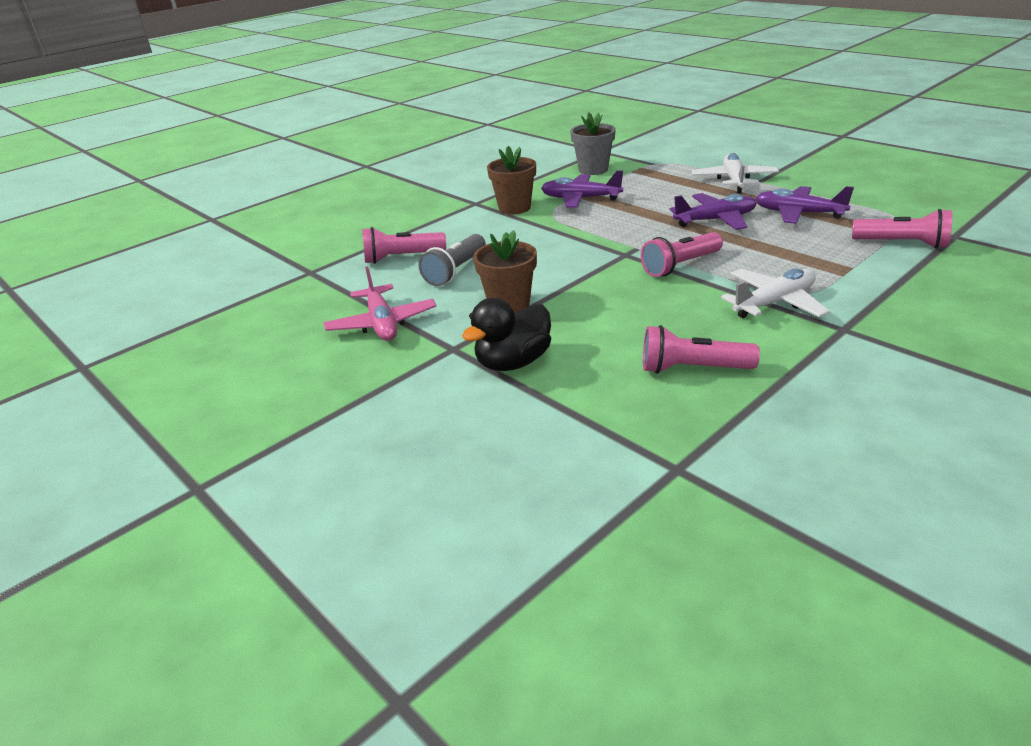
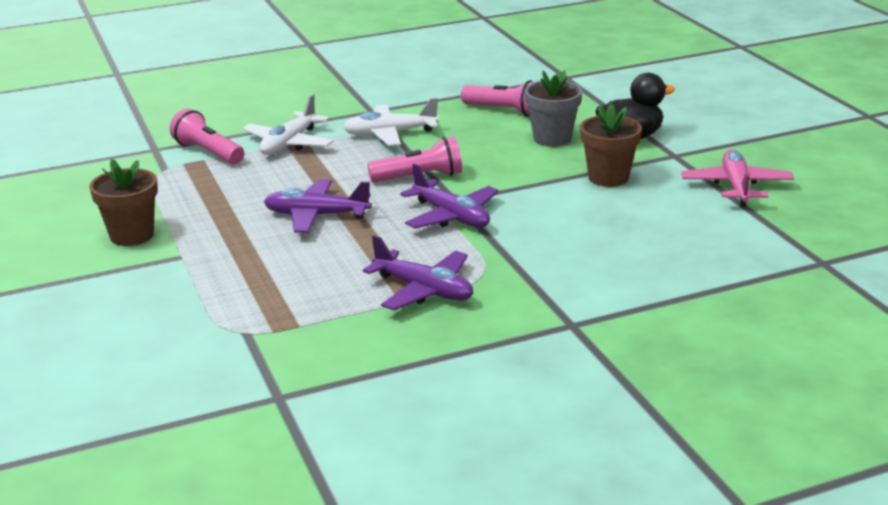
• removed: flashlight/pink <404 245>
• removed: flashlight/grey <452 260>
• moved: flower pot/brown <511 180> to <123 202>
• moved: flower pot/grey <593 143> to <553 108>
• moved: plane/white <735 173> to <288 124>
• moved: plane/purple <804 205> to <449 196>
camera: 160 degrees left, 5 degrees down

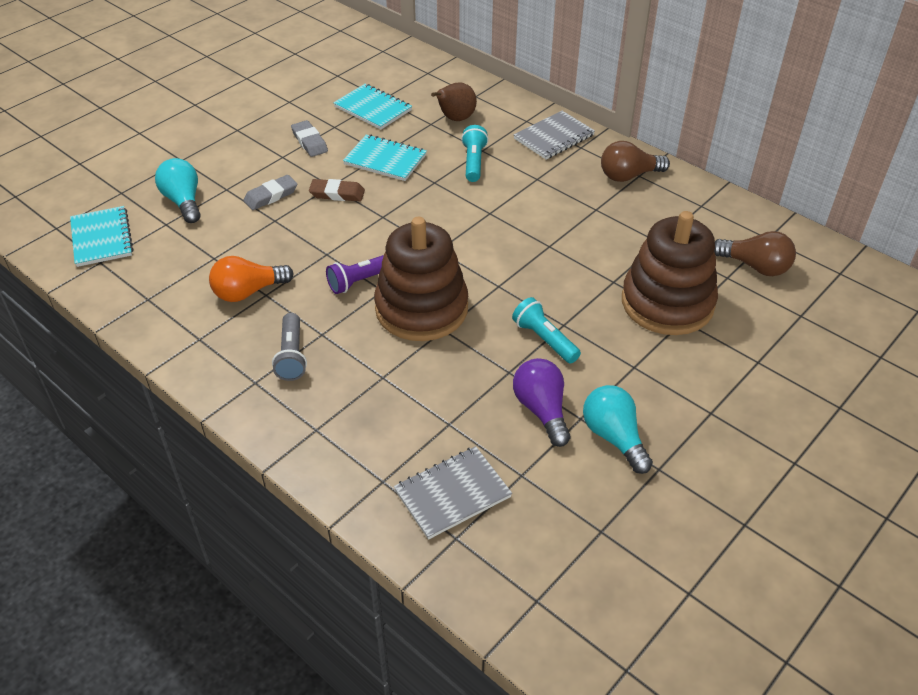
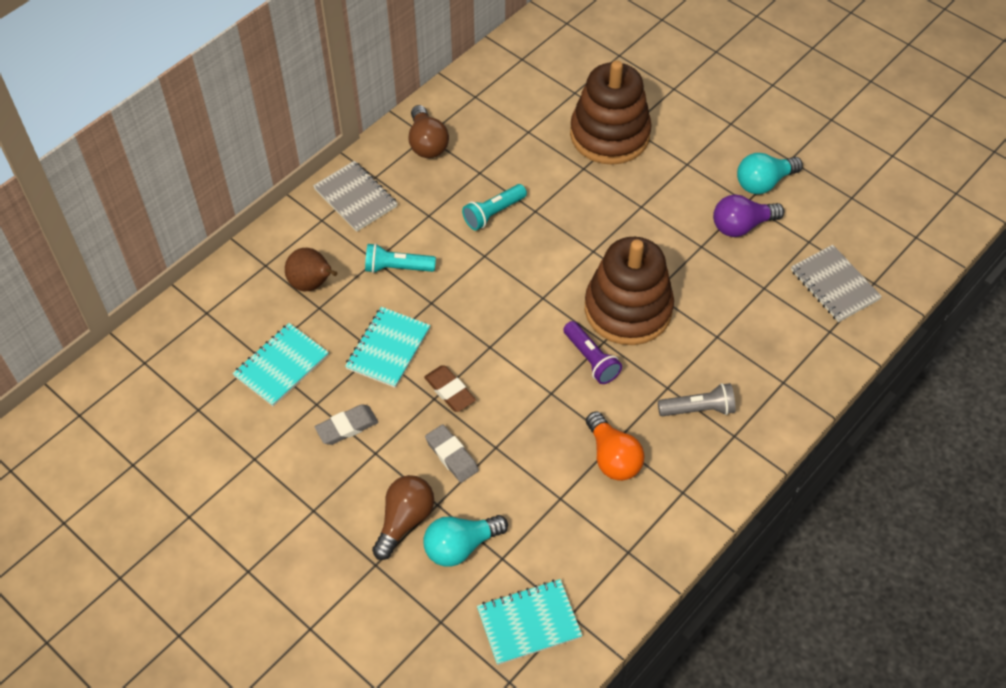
• turned: eraser/brown <337 190> = <450 388> 45 degrees counterclockwise
• moved: flashlight/turquoise <546 330> to <494 207>
• moved: light bulb/brown <755 253> to <403 517>
camera: 90 degrees left, 10 degrees up

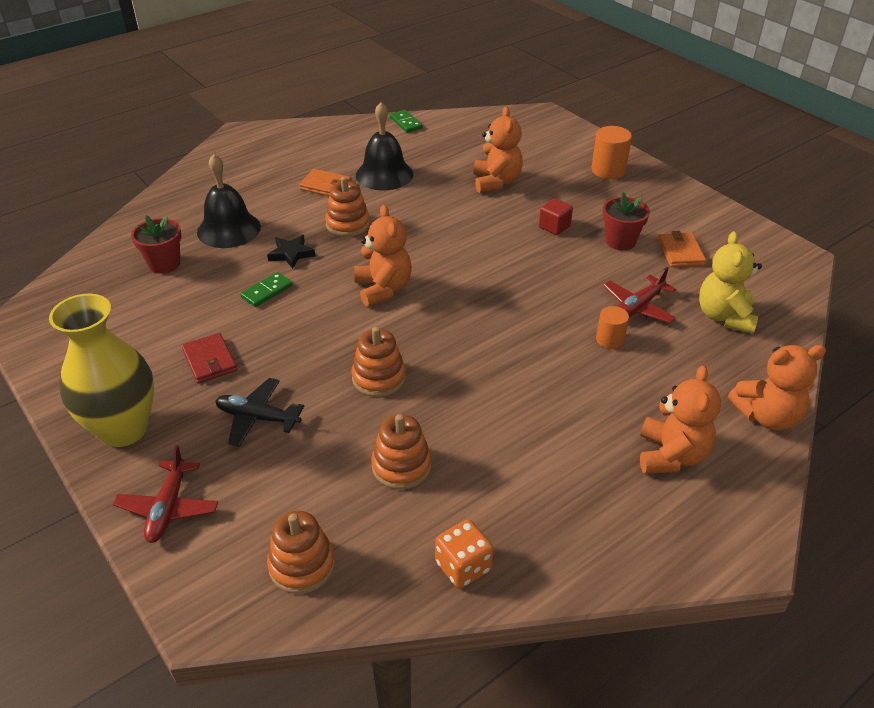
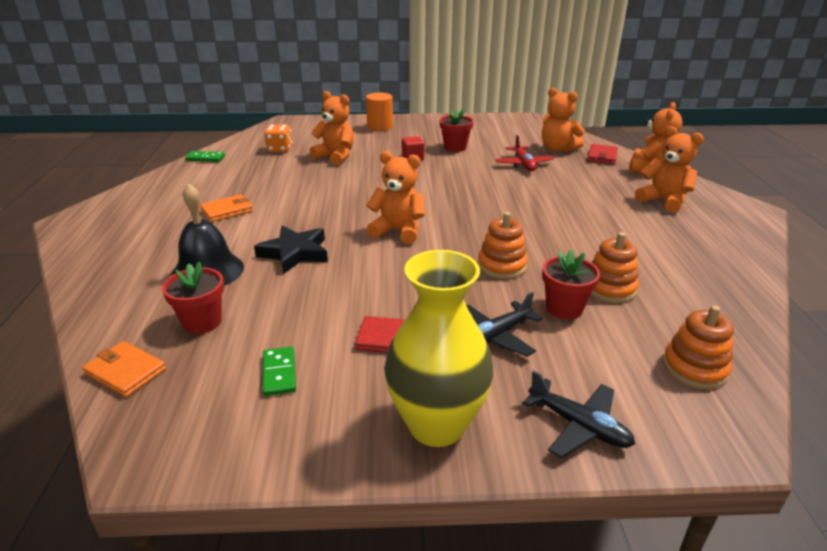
• recoloured: plane/red <165 494> to plane/black <578 414>
• moved: domino/green <266 289> to <279 371>
• resized: star/black <291 252> = <291 250> x1.53
• removed: stacking toy/orange <347 207>
• removed: bell/black <384 146>
• moved: dice/orange <464 553> to <278 138>
• removed: cylinder/orange <612 327>
• moved: wallet/orange <682 249> to <124 369>
• recoloured: teddy bear/yellow <730 282> to teddy bear/orange <563 120>
• added: flower pot/red <571 284>
• added: wallet/red <603 154>
camera: 55 degrees left, 10 degrees down

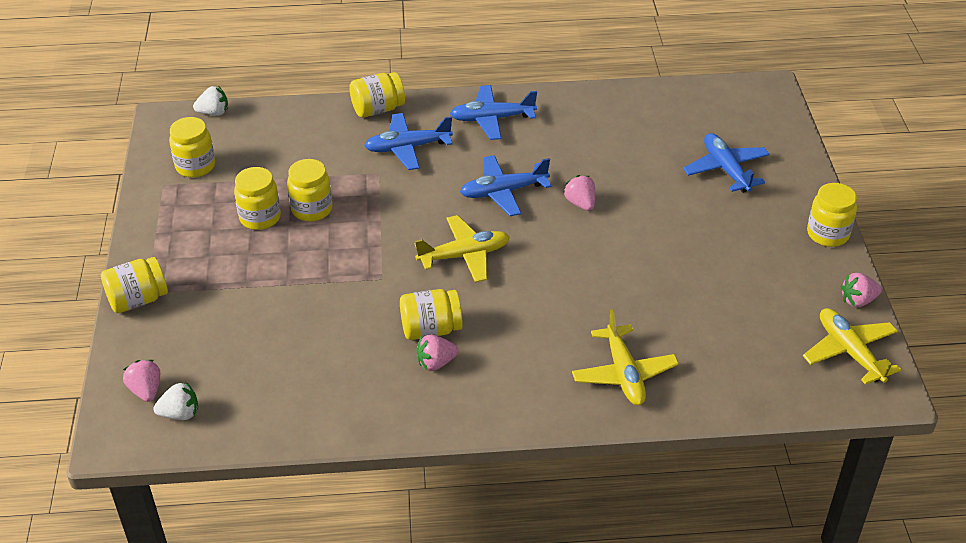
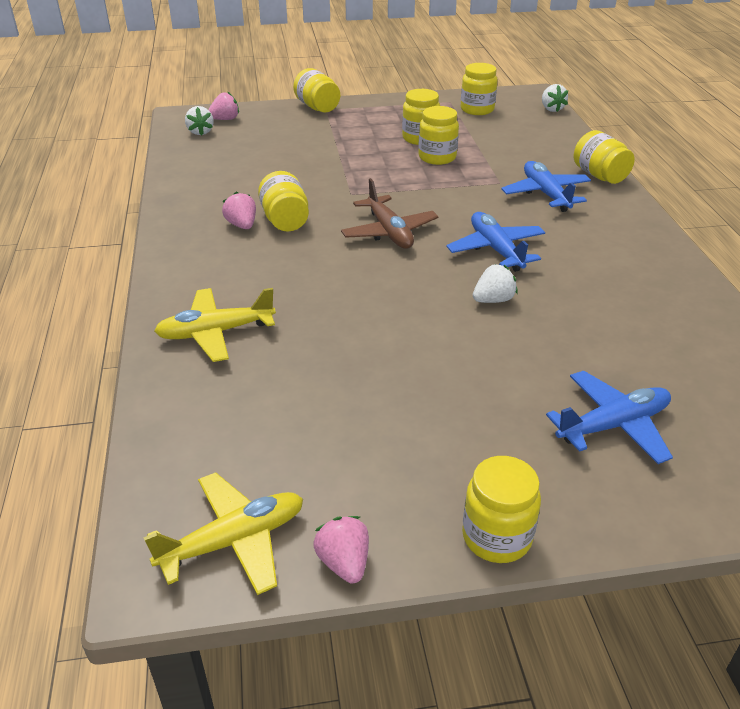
• recoloured: plane/yellow <462 248> to plane/brown <390 213>
• removed: plane/blue <493 112>
• recoloured: strawberry/pink <579 193> to strawberry/white <495 283>
camera: 85 degrees right, 5 degrees down

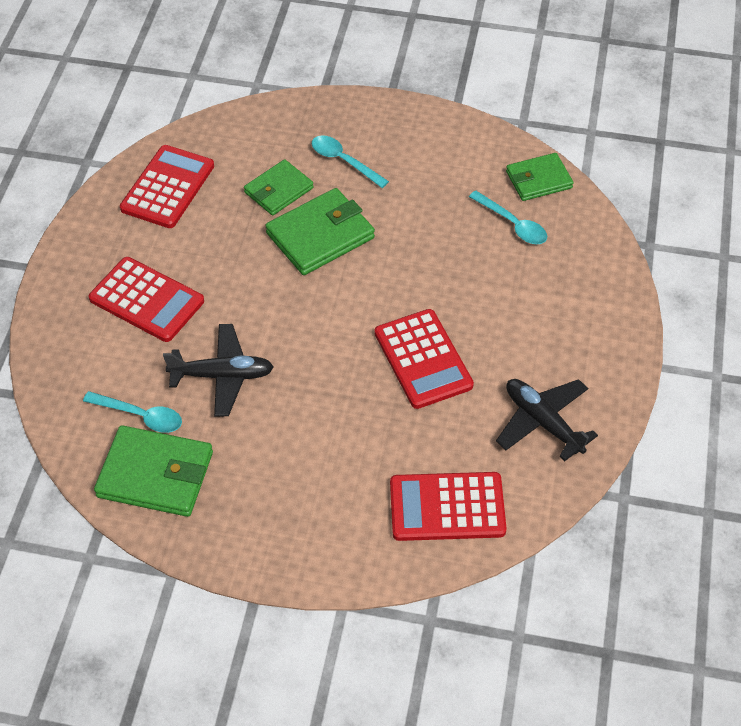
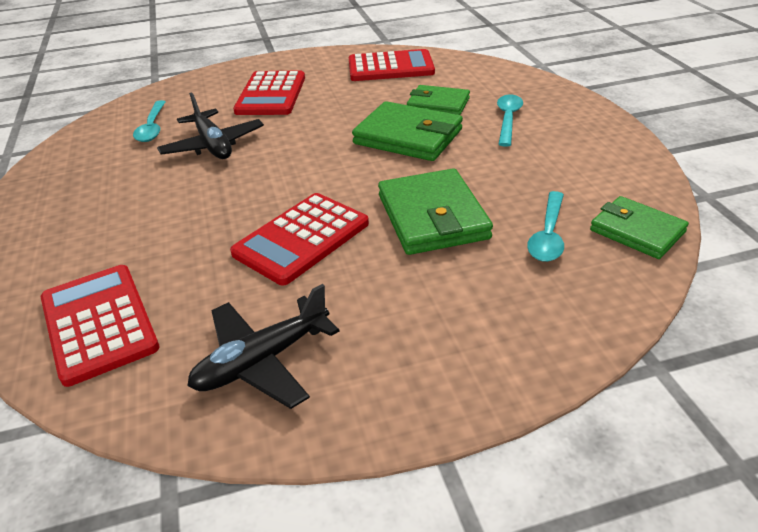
• moved: wallet/green <153 471> to <435 211>
• turned: plane/black <547 420> = <263 346> 150 degrees counterclockwise
camera: 65 degrees right, 15 degrees down

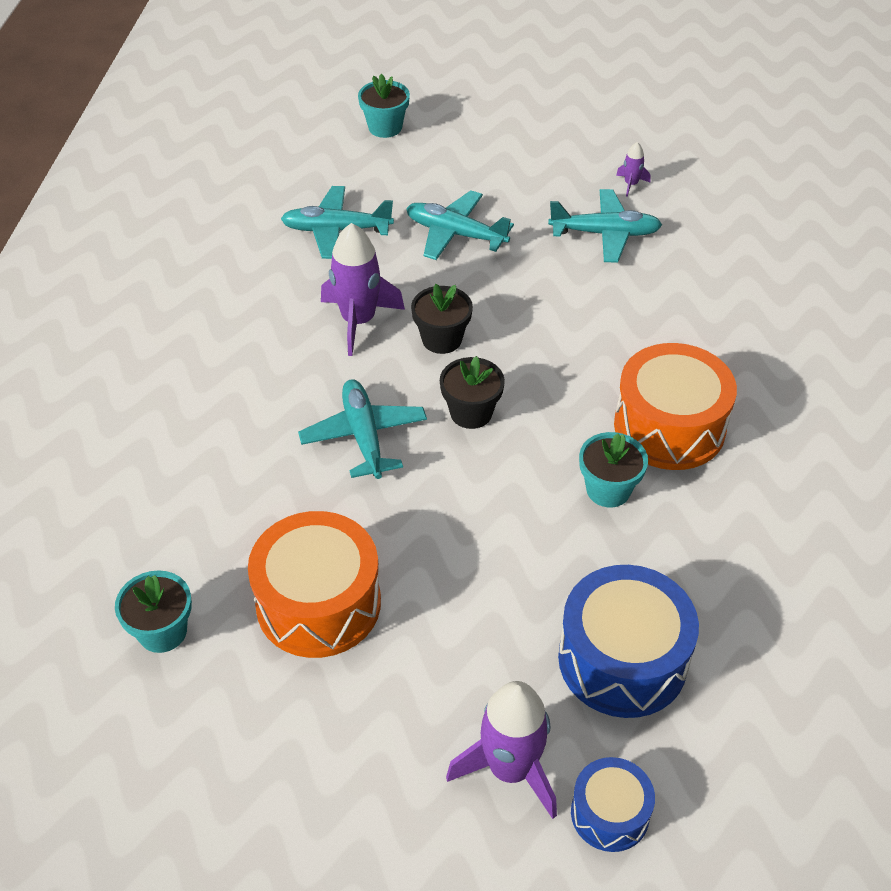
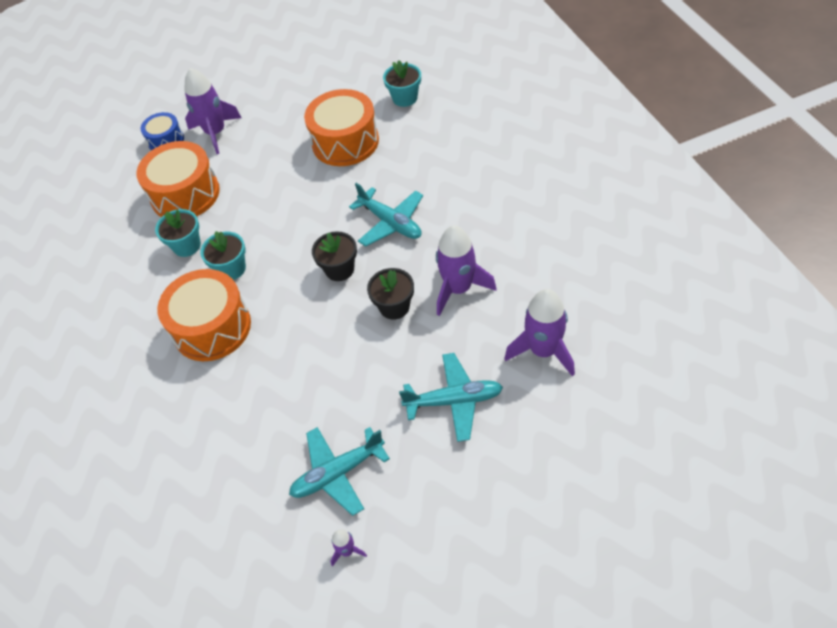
• replaced: plane/turquoise <337 222> to rocket/purple <539 332>
• moved: flower pot/turquoise <384 106> to <178 233>
• recoloured: drum/blue <628 641> to drum/orange <178 179>
camera: 155 degrees right, 5 degrees up

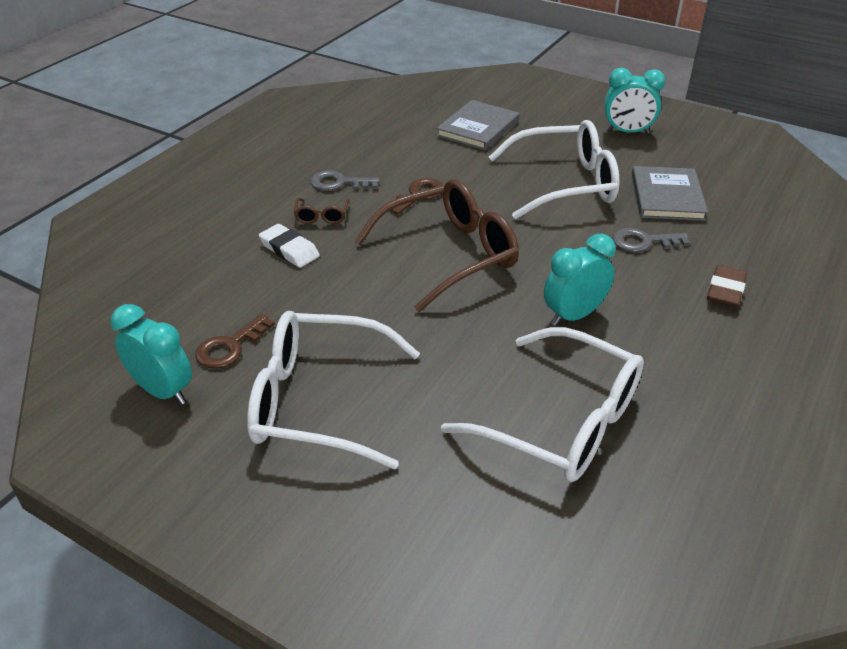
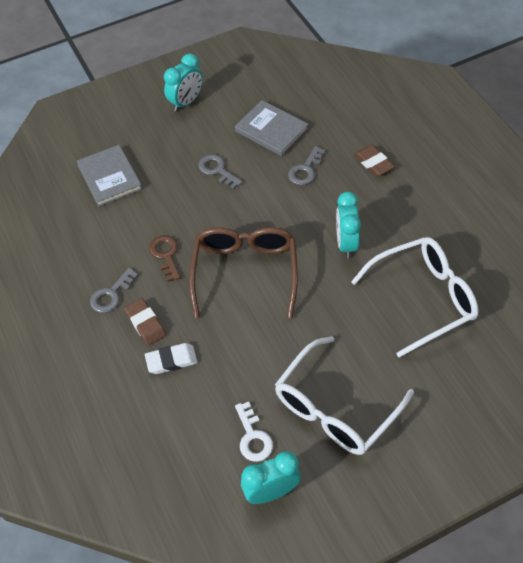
• recoloured: key/brown <235 341> to key/white <254 432>
• replaced: glasses/brown <321 211> to eraser/brown <145 322>
• replaced: glasses/white <554 169> to key/grey <220 171>
camera: 55 degrees left, 15 degrees up

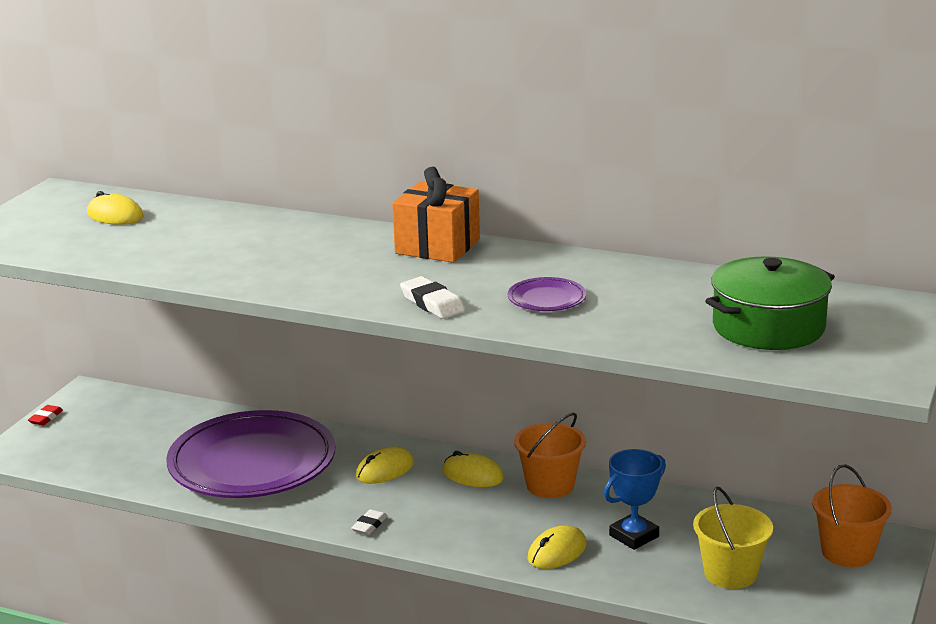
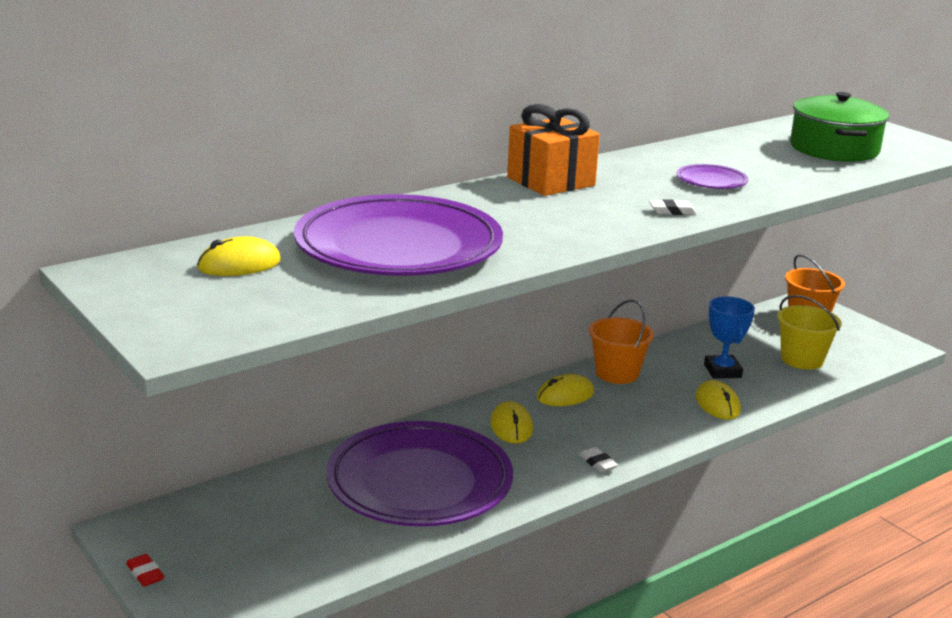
• resized: eraser/white <432 297> = <673 207> x0.64
• added: plate/purple <398 235>
camera: 60 degrees left, 0 degrees up

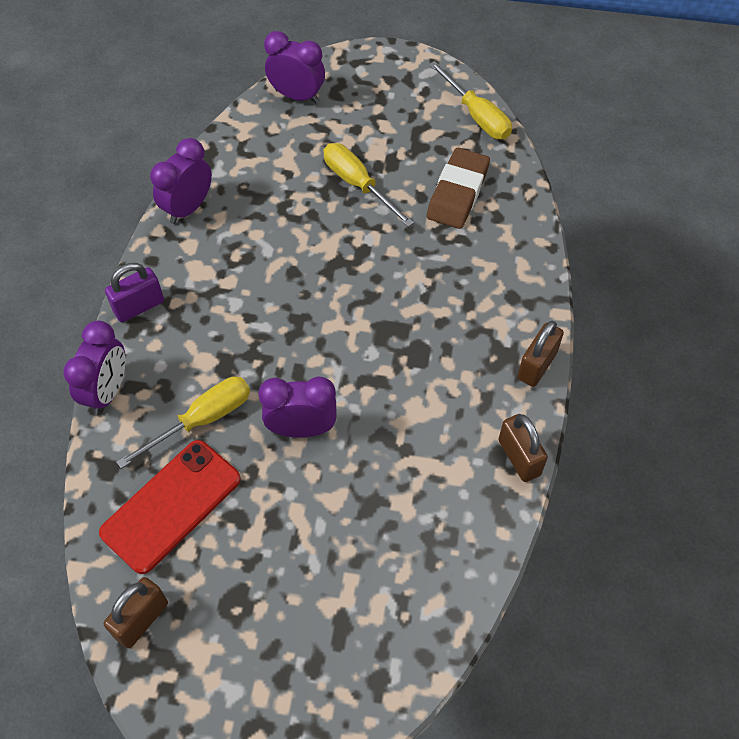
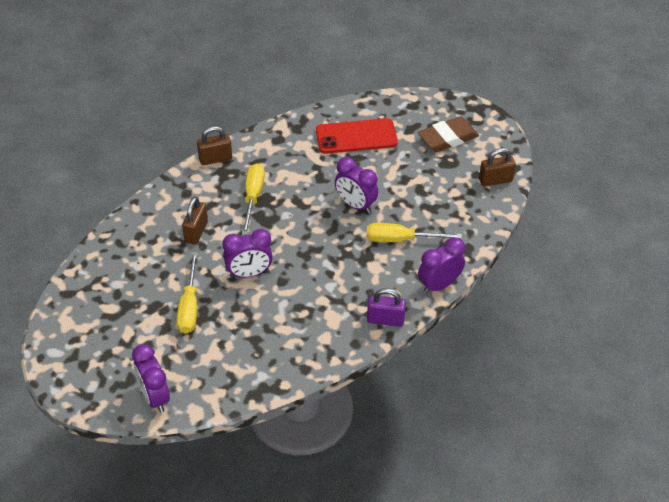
• moved: phone/red <170 507> to <357 136>
• moved: clock/purple <181 181> to <248 253>
• moved: eraser/brown <458 188> to <448 134>
• moved: screwdriver/yellow <470 100> to <253 199>
• moved: padlock/brown <523 448> to <195 220>
camera: 140 degrees left, 10 degrees down

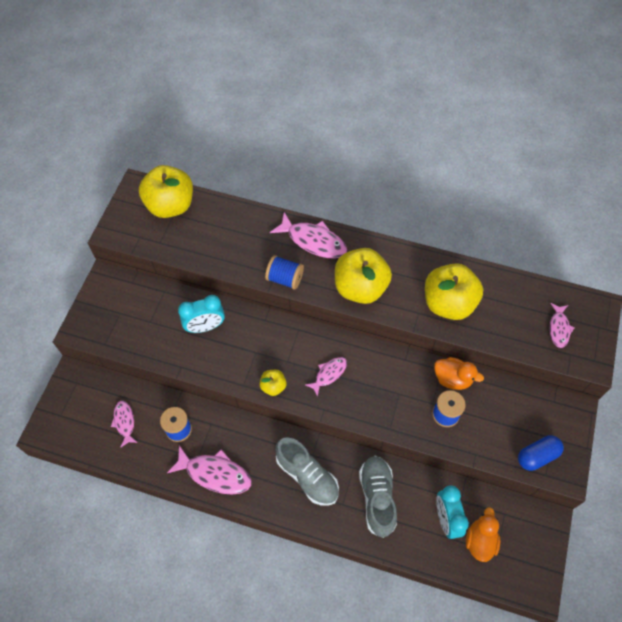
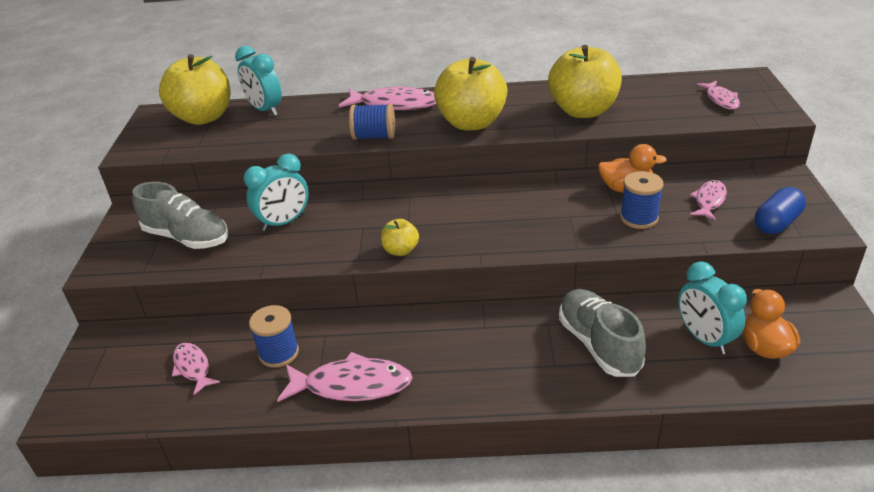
• moved: shoe/grey <307 471> to <180 215>
• moved: fish/pink <326 377> to <708 200>
• added: clock/turquoise <258 81>
camera: 15 degrees left, 25 degrees down

